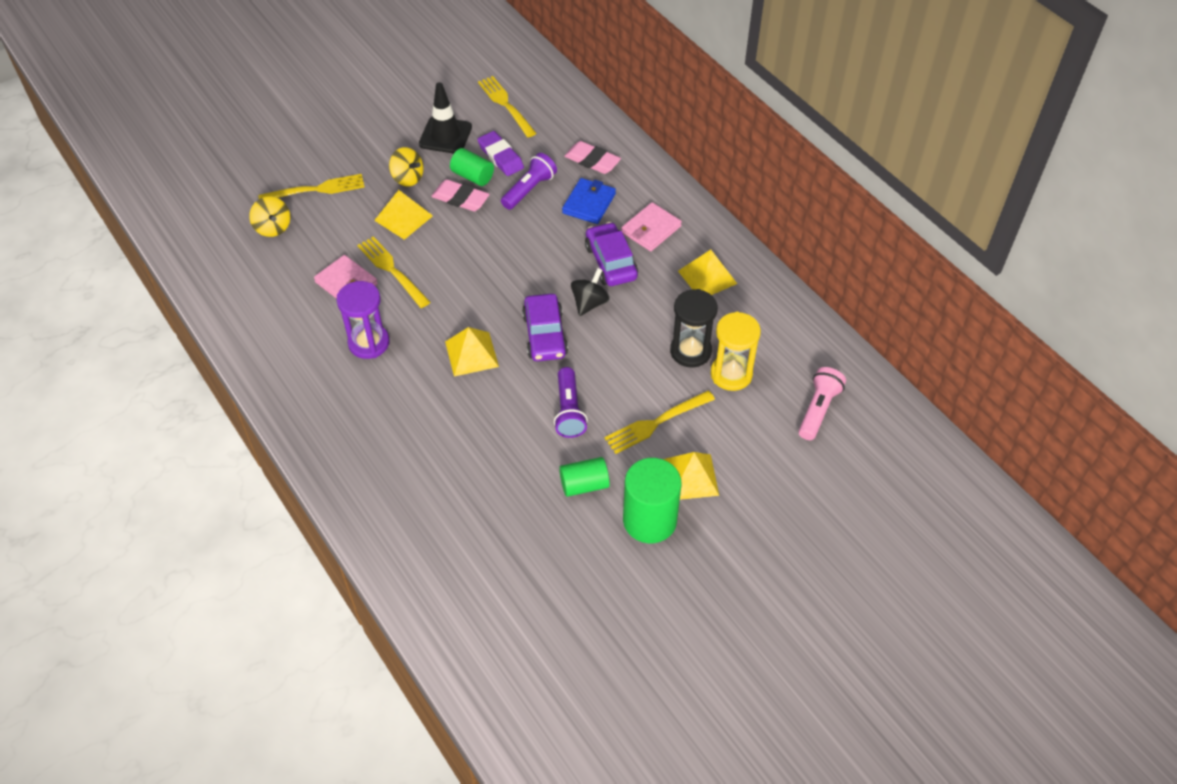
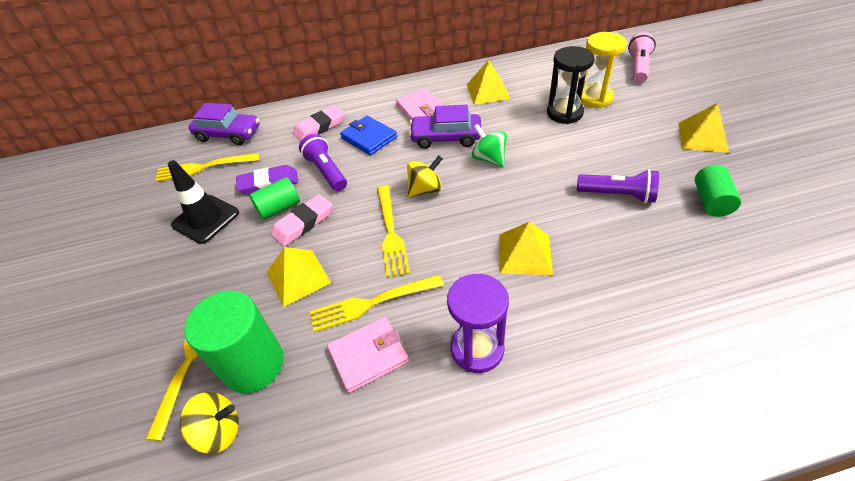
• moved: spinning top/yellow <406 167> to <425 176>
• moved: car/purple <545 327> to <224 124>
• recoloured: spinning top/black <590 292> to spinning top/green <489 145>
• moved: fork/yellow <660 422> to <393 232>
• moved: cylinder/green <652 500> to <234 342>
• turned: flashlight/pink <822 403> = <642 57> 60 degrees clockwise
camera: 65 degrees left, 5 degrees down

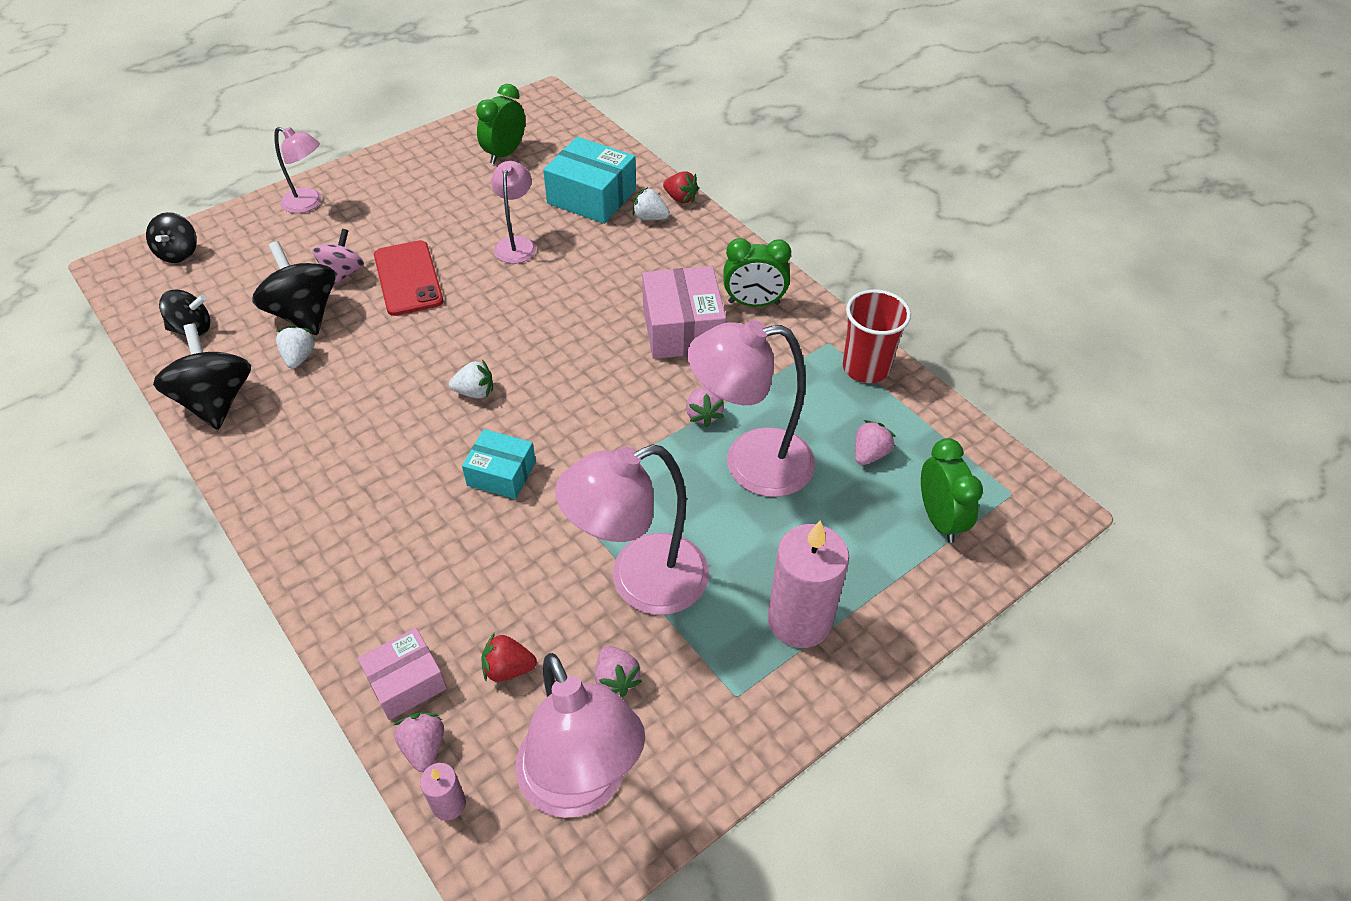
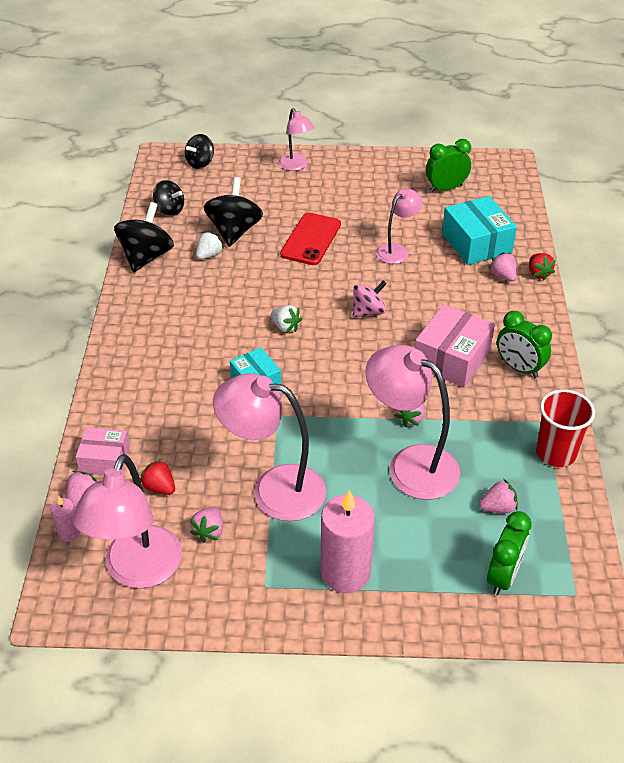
• moved: spinning top/pink <338 258> to <369 299>
• recoloured: strawberry/white <651 203> to strawberry/pink <503 267>
camera: 40 degrees right, 5 degrees down

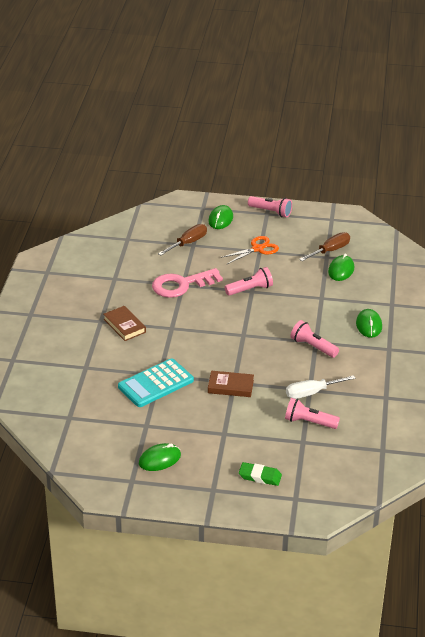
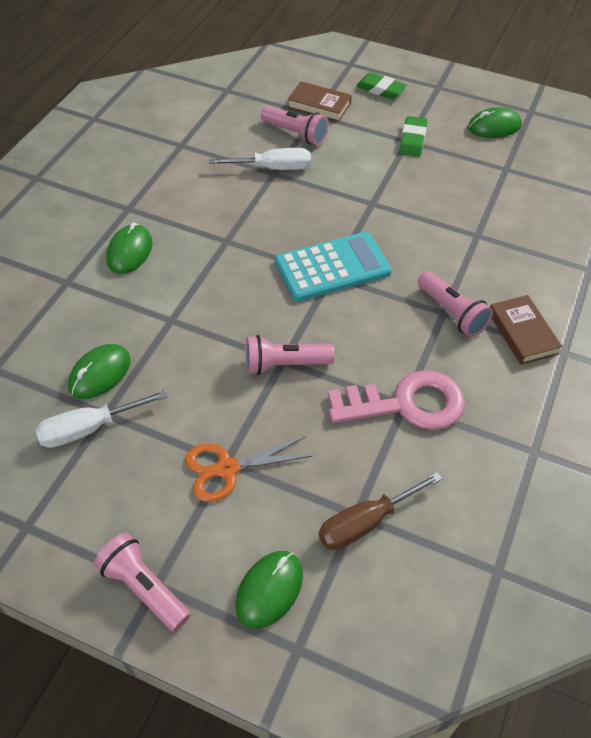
• moved: calculator/turquoise <156 382> to <333 266>
• moved: book/brown <231 384> to <320 101>
• moved: flashlight/pink <315 339> to <455 304>
• recoloured: screwdriver/brown <324 246> to screwdriver/white <101 419>
• added: eraser/green <413 136>
camera: 165 degrees left, 15 degrees up

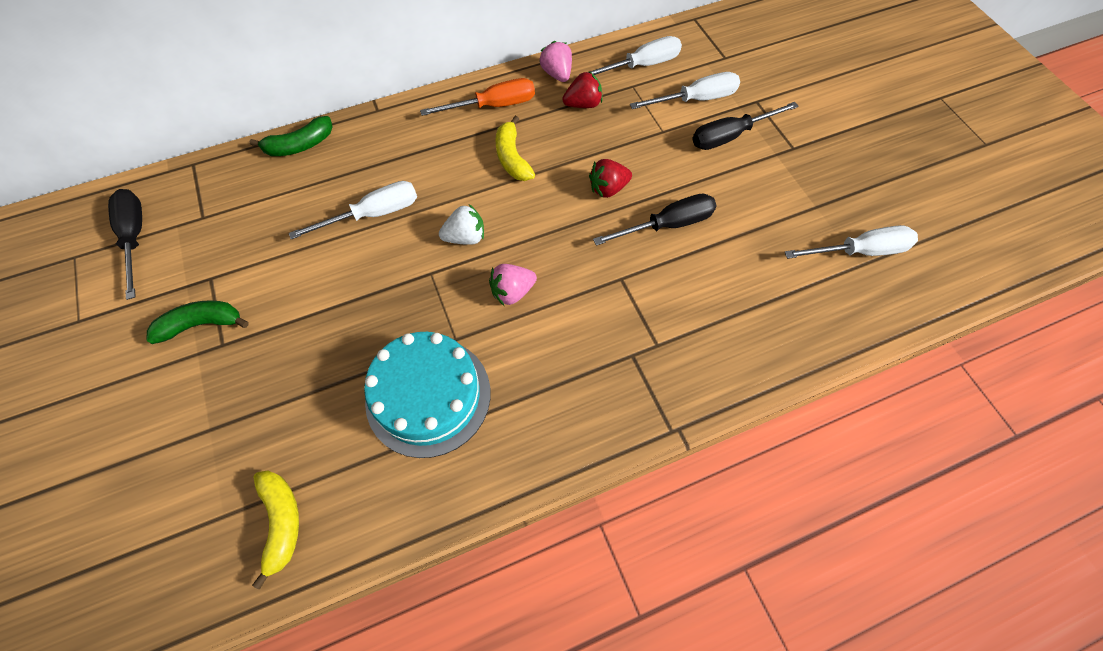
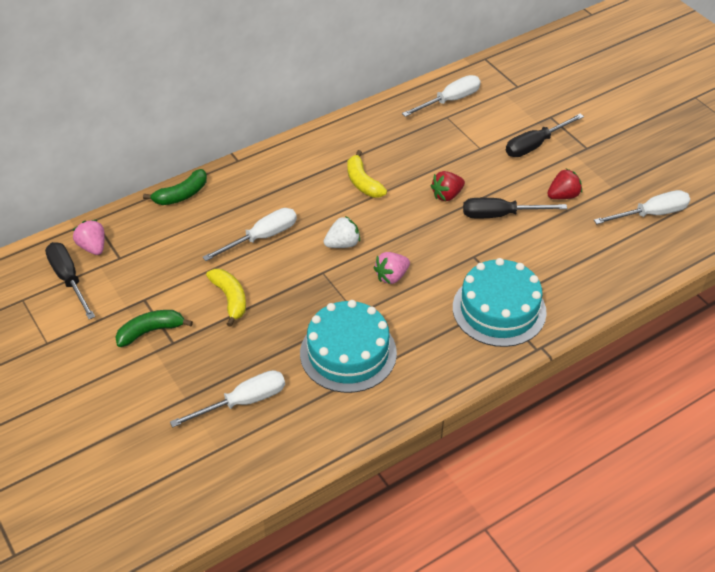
• moved: banana/yellow <275 530> to <226 298>
• removed: screwdriver/orange <477 97>
• moved: strawberry/pink <556 61> to <89 237>
• moved: strawberry/red <582 90> to <564 184>
• turned: screwdriver/black <654 220> = <515 208> 150 degrees counterclockwise
• moved: screwdriver/white <685 90> to <227 399>
• added: cake/turquoise <500 302>
camera: 10 degrees left, 15 degrees down

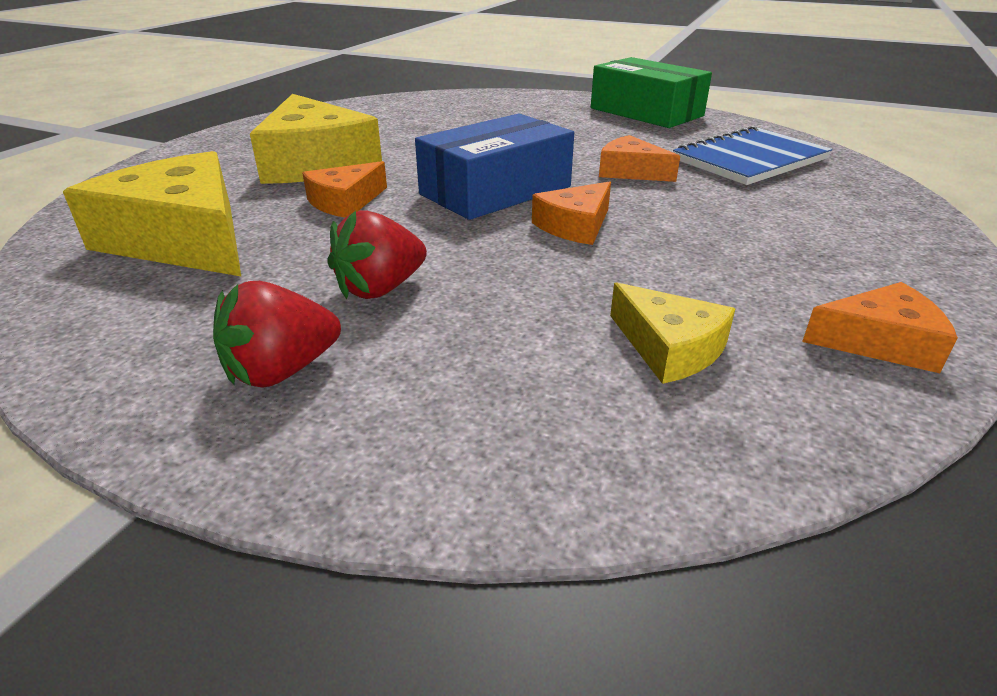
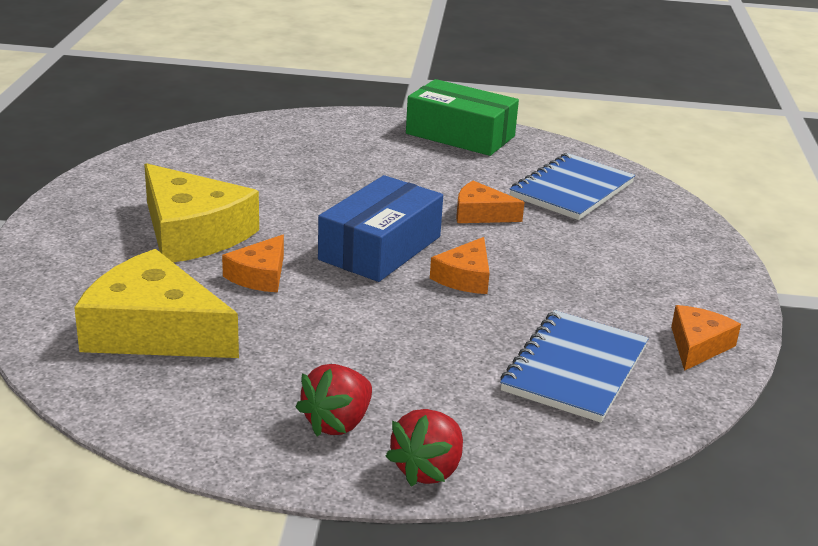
• moved: strawberry/red <377 254> to <424 448>
• replaced: cheese/yellow <672 333> to notebook/blue <574 366>
• turned: cheese/orange <880 327> = <706 338> 45 degrees counterclockwise
camera: 20 degrees left, 5 degrees down

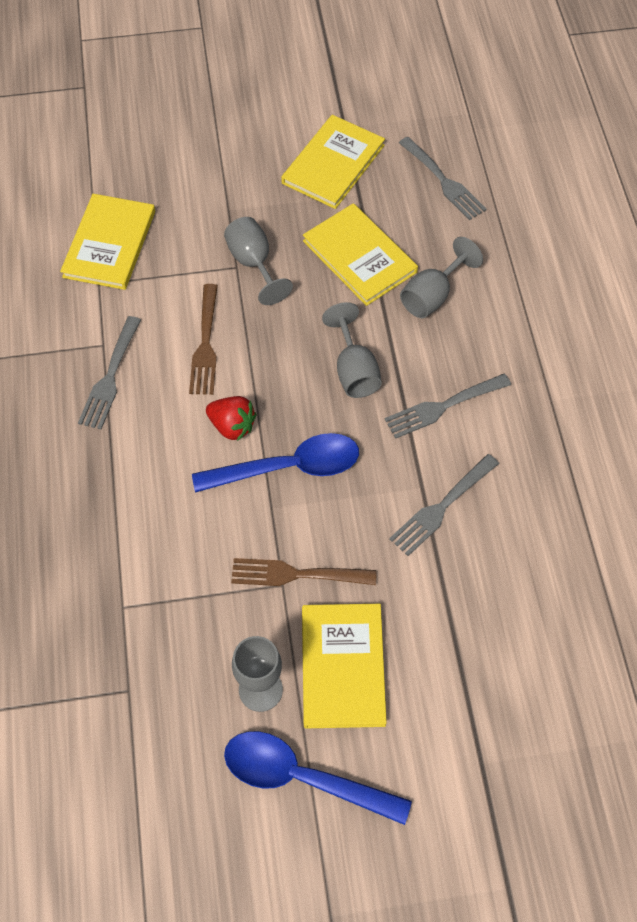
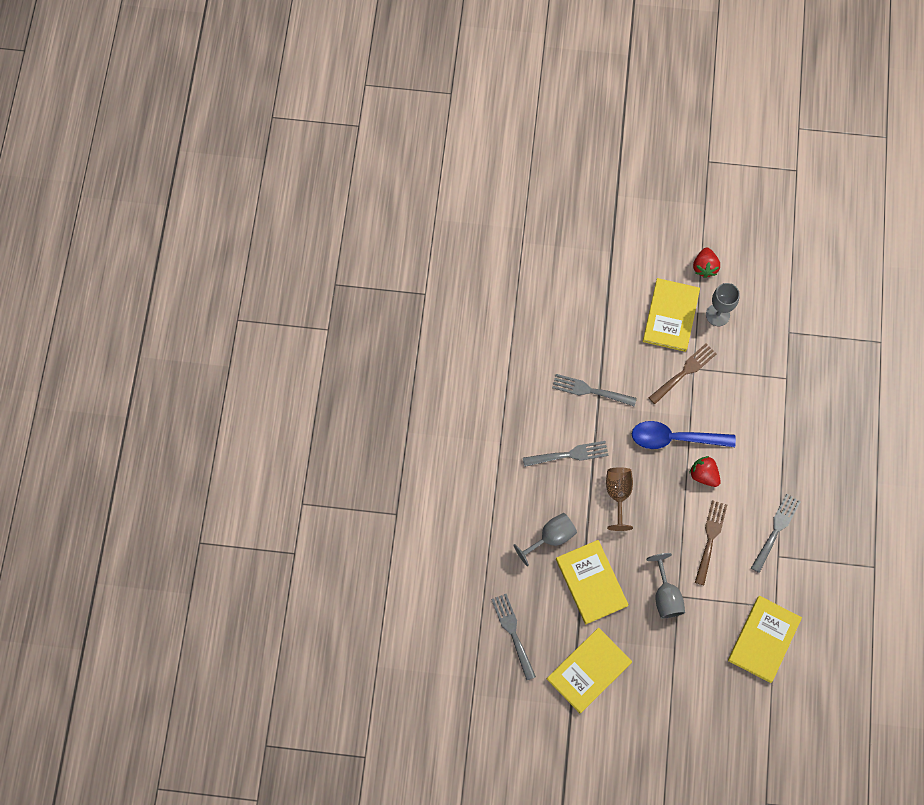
• replaced: spoon/blue <318 778> to strawberry/red <706 262>
• turned: fork/brown <303 572> = <683 373> 60 degrees counterclockwise
• recoloured: goblet/grey <352 350> to goblet/brown <619 499>
• turned: fork/grey <444 505> = <594 390> 135 degrees counterclockwise
camera: 165 degrees left, 10 degrees up

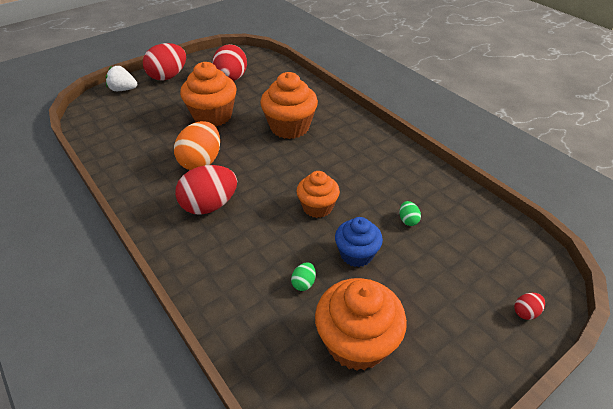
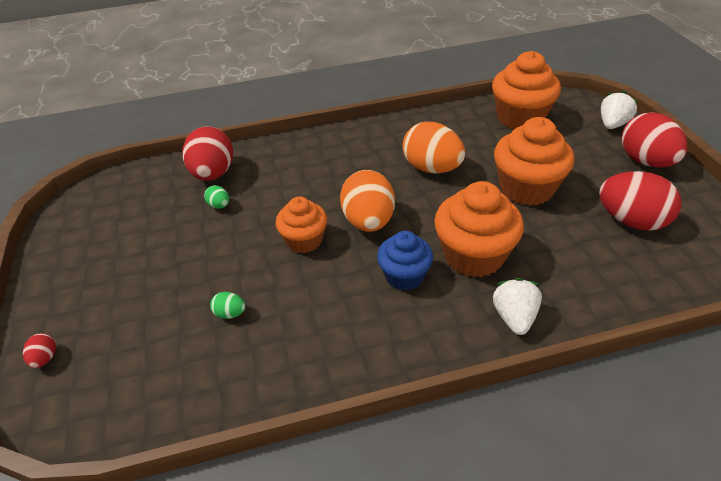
• moved: egg/red <206 190> to <207 154>
• moved: cupcake/orange <361 324> to <526 90>
• moved: cupcake/blue <359 242> to <405 261>
• added: egg/orange <367 201>
• added: strawberry/white <517 306>
camera: 115 degrees right, 0 degrees up

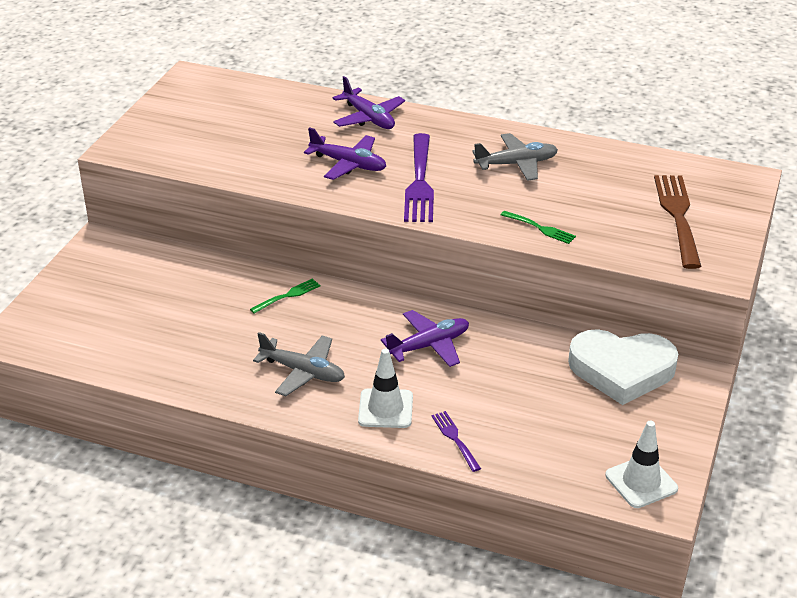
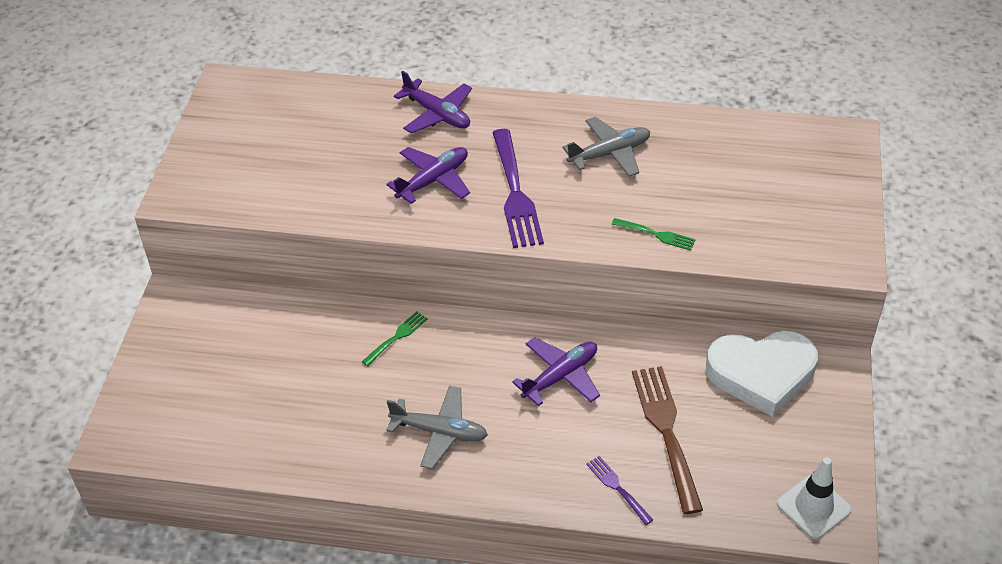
• turned: plane/purple <345 153> = <428 175> 60 degrees counterclockwise
• removed: traffic cone/white <385 388>
• moved: fork/brown <677 222> to <667 440>
camera: 10 degrees left, 10 degrees up

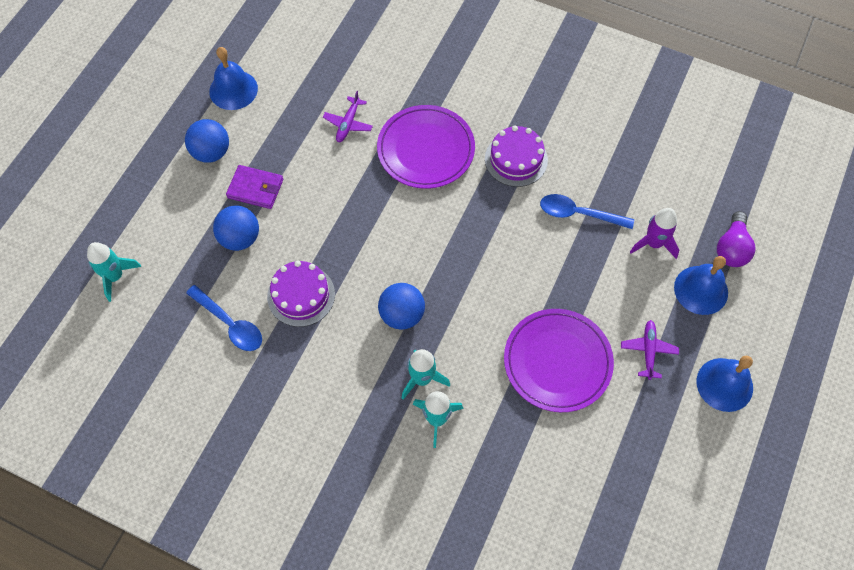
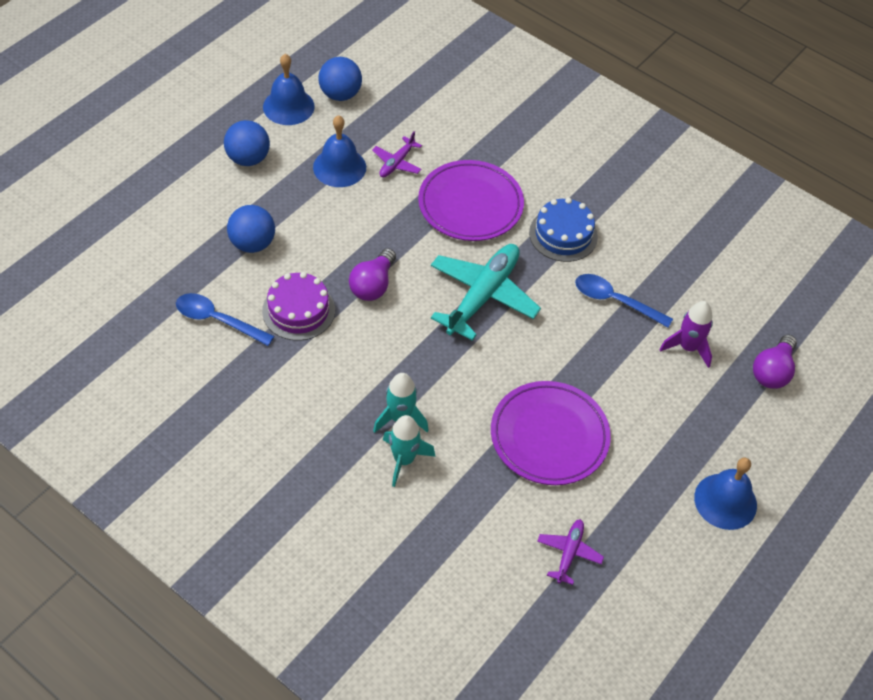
• removed: rocket/turquoise <114 272>
• turned: spoon/blue <224 318> = <225 319> 150 degrees clockwise
• removed: wallet/purple <254 187>
• moved: ball/blue <401 306> to <340 79>
• recoloured: cake/purple <516 156> to cake/blue <563 230>
• moved: plane/purple <650 350> to <570 552>
• moved: bell/blue <701 285> to <339 151>
• added: light bulb/purple <372 274>
• added: plane/turquoise <486 292>
camera: 10 degrees right, 10 degrees down

